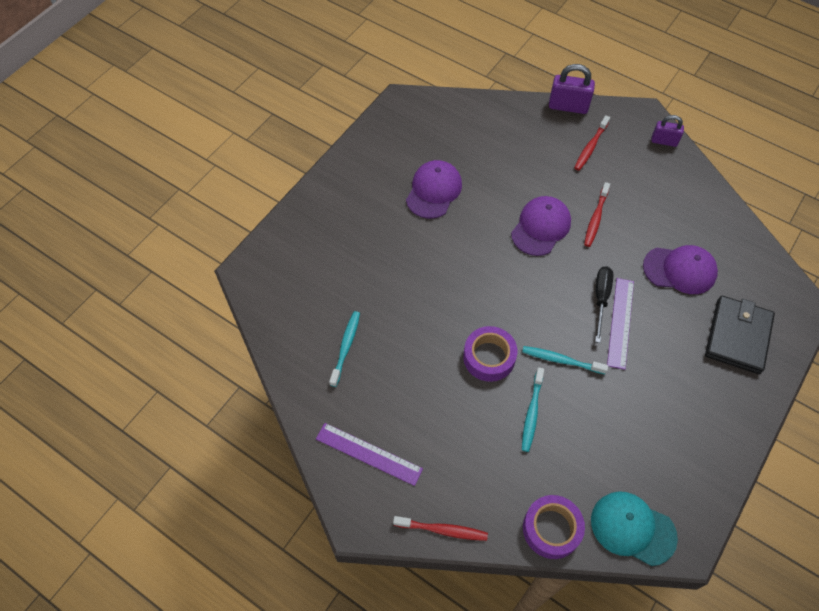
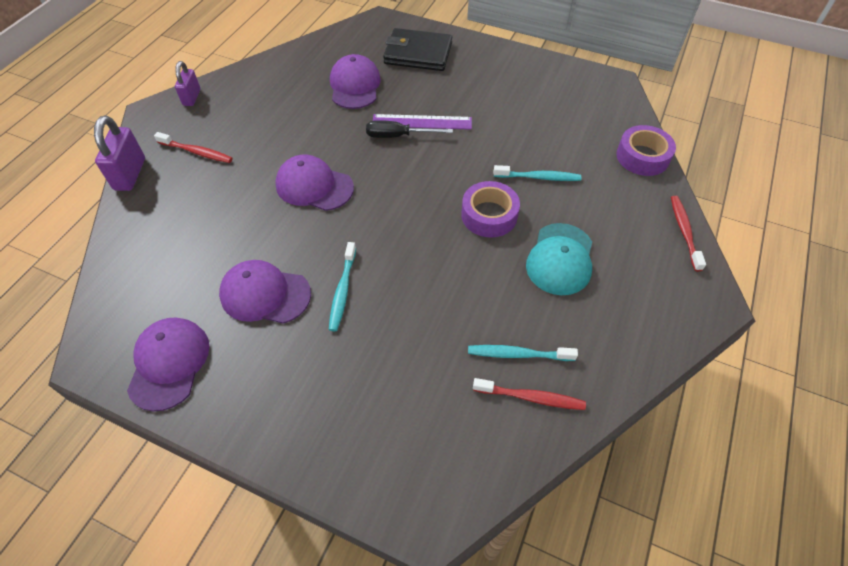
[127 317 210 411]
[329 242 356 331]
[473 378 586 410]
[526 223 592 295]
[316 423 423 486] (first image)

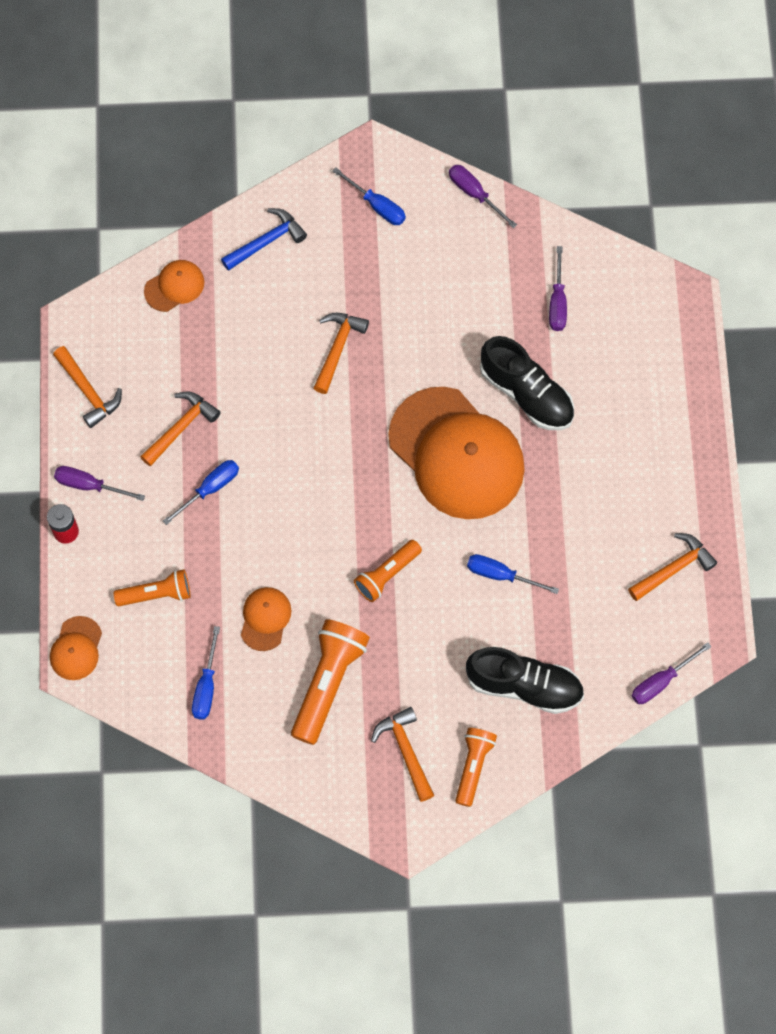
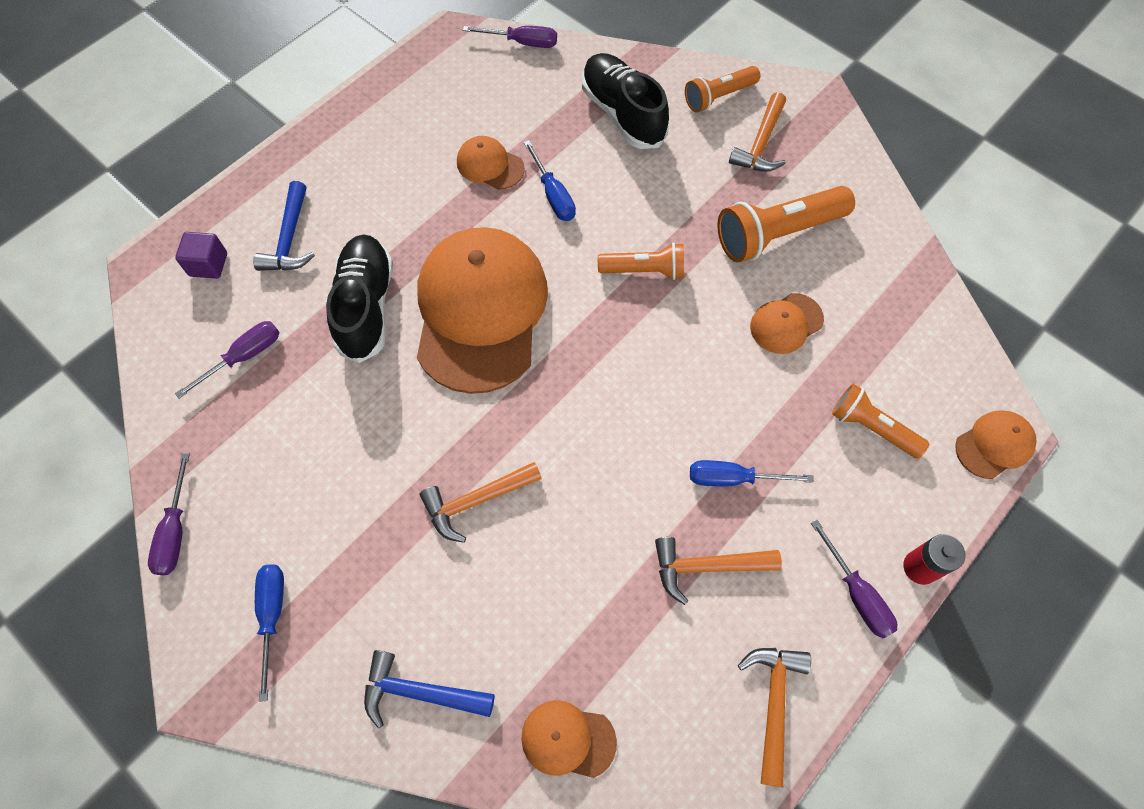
[175 232 227 279]
[253 181 315 271]
[457 136 525 190]
[192 626 220 720] (first image)
[628 533 717 601] (first image)

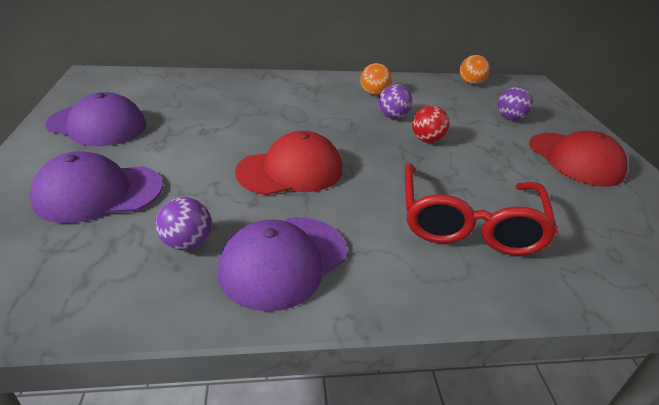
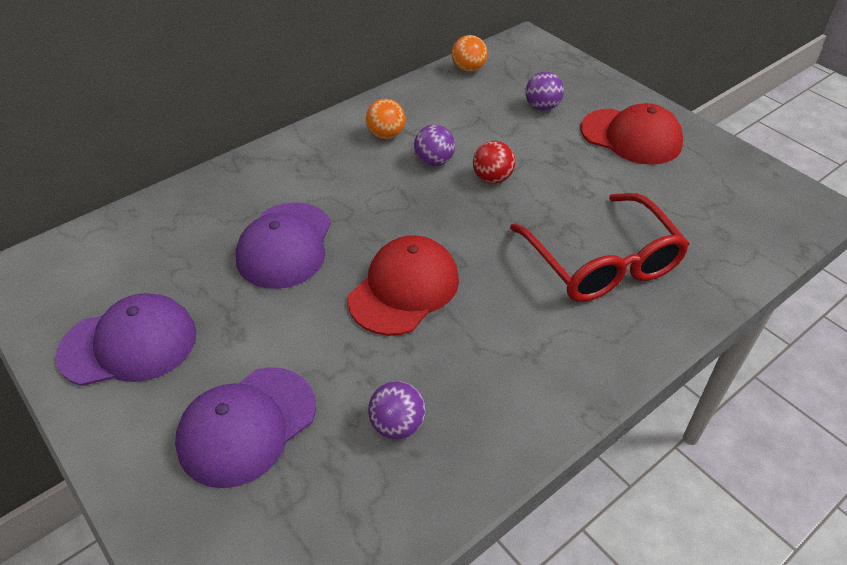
[235 202 331 289]

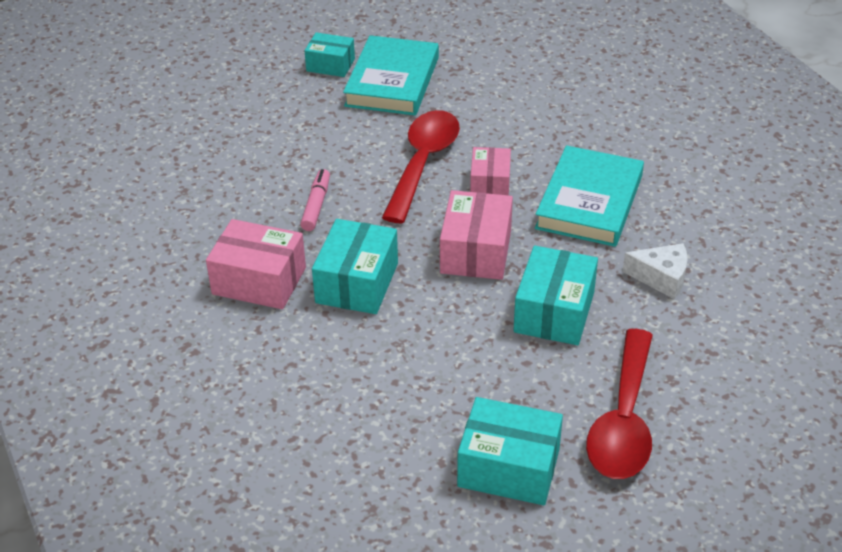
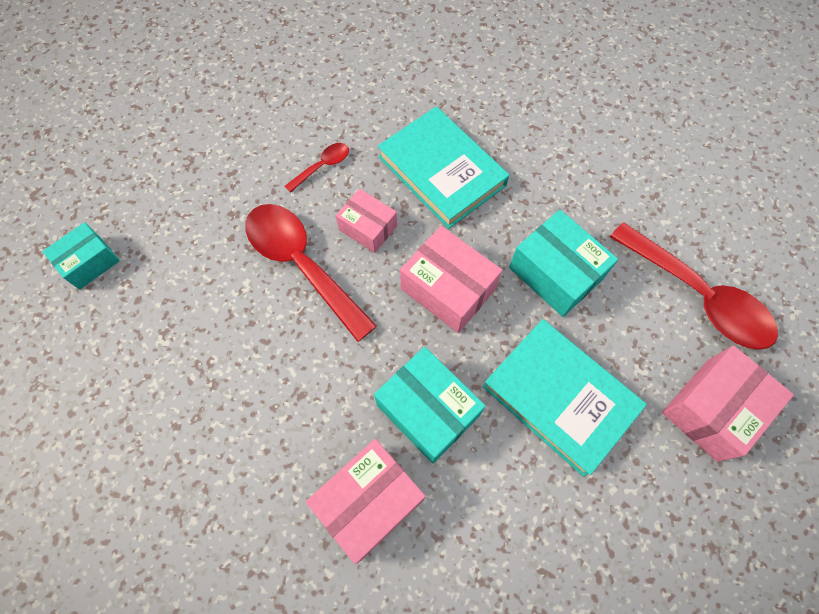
[285 143 349 193]
[483 319 647 477]
[662 346 794 462]
[300 169 330 231] (first image)
[622 243 688 299] (first image)

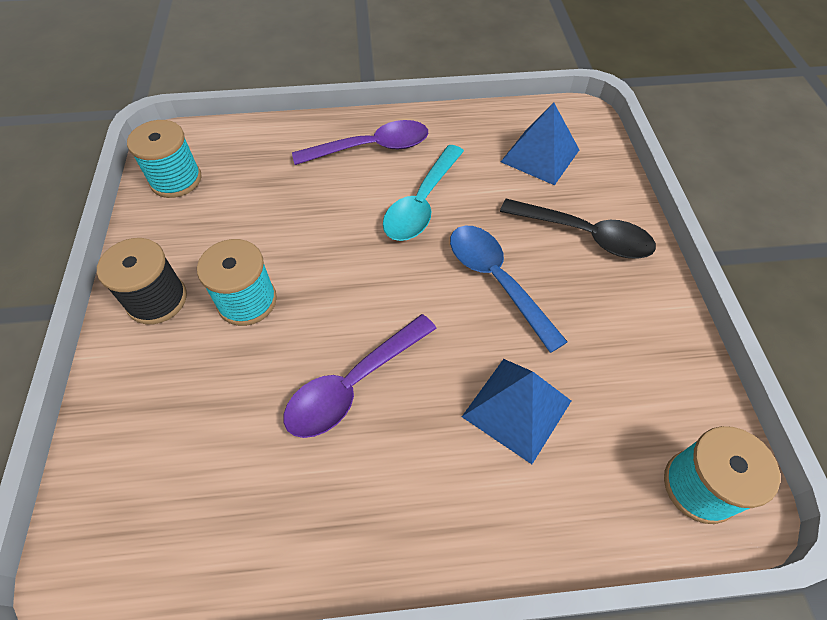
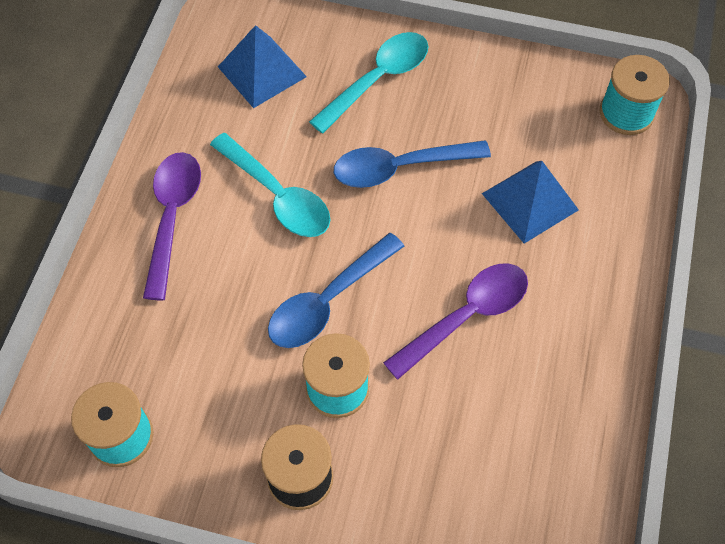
[268 233 404 348]
[309 32 429 133]
[383 263 528 380]

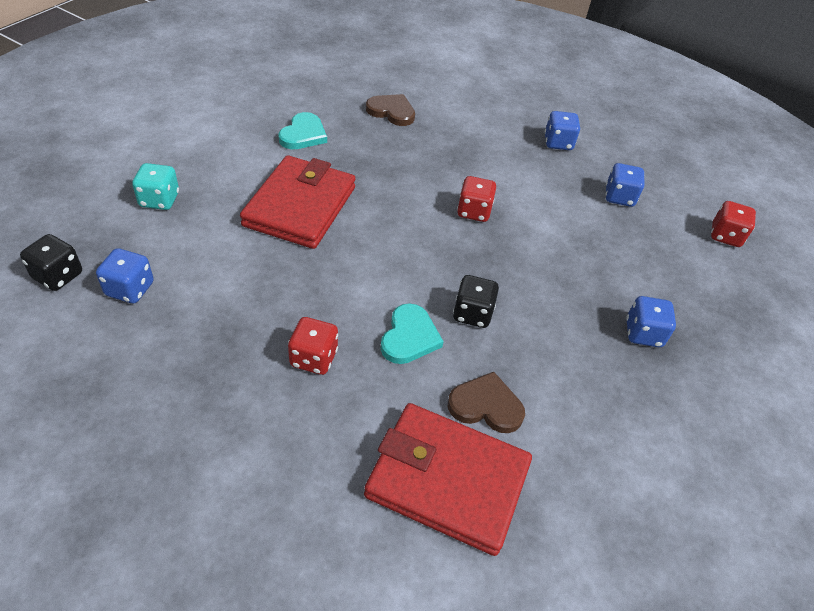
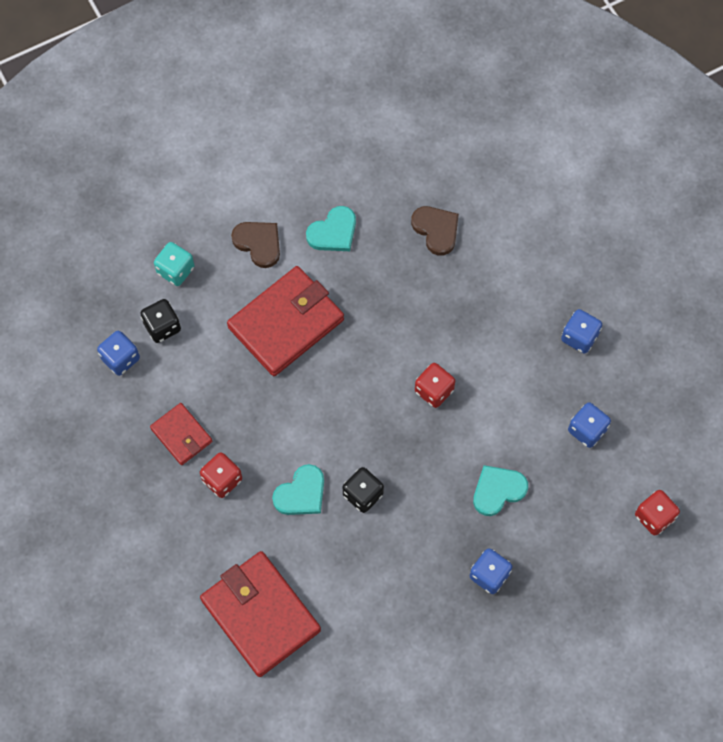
[140 299 181 343]
[150 403 212 465]
[231 222 280 268]
[473 465 528 516]

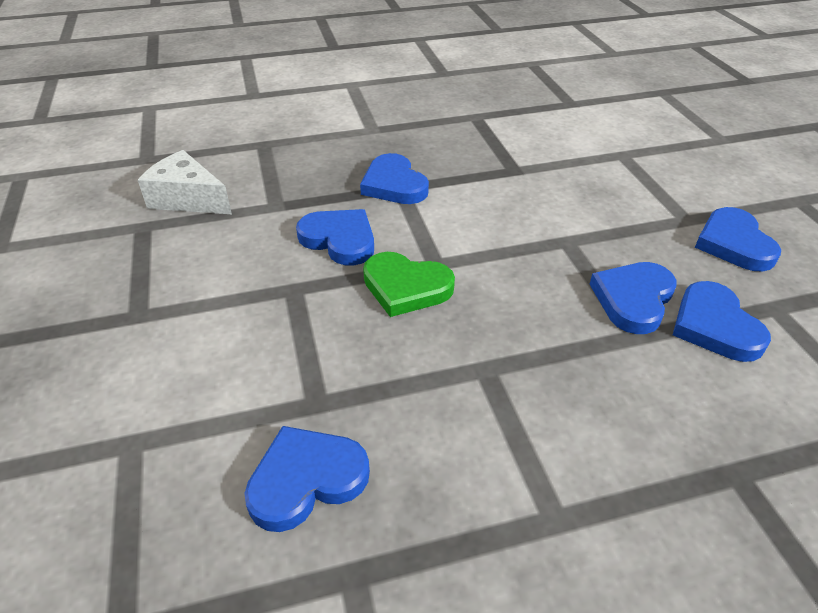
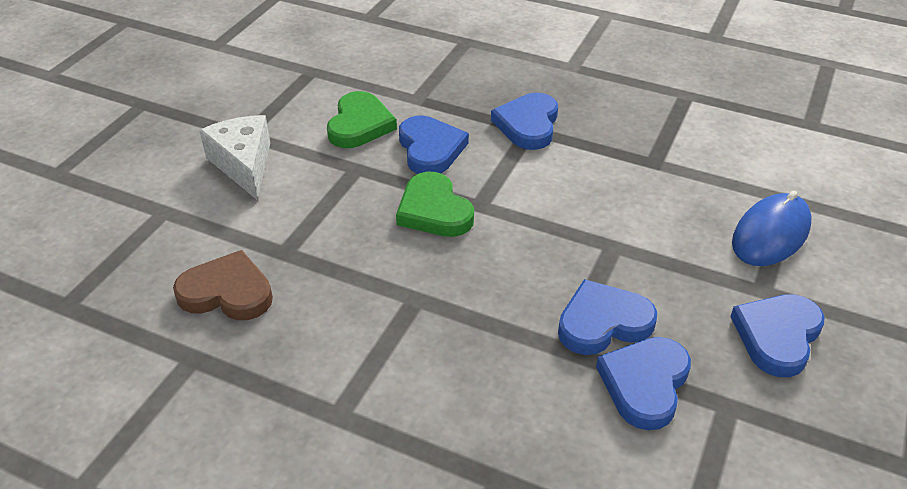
[173 250 273 320]
[199 115 270 200]
[327 91 397 148]
[732 191 812 266]

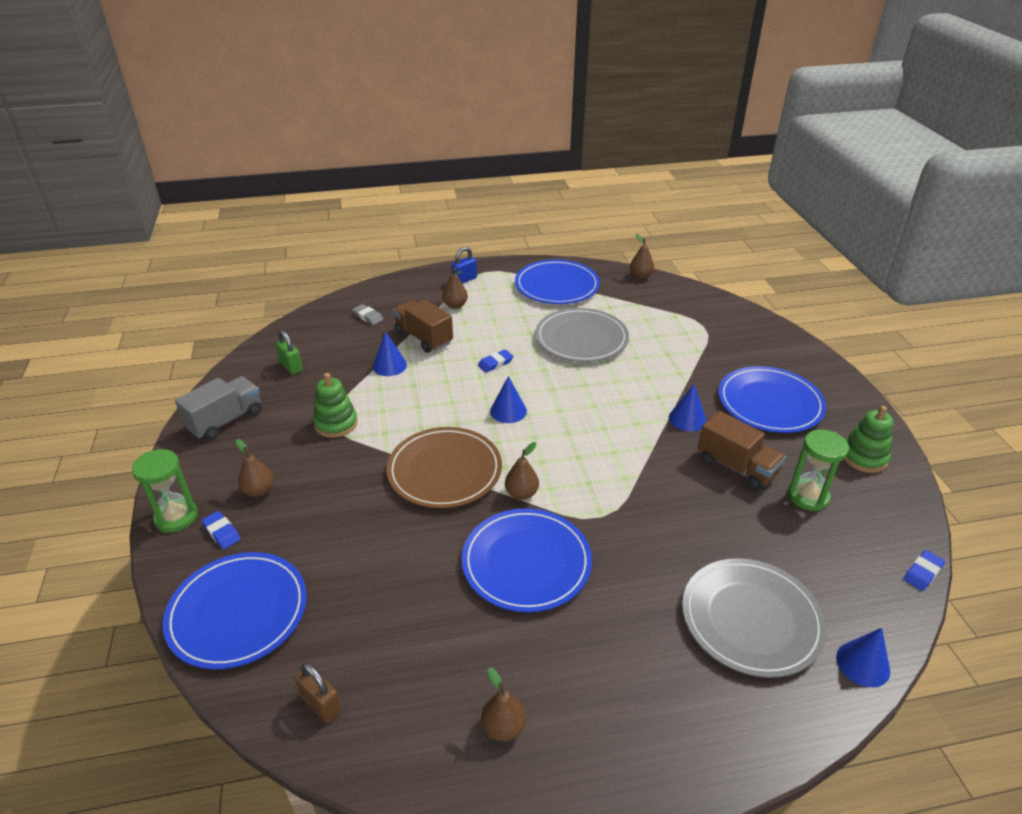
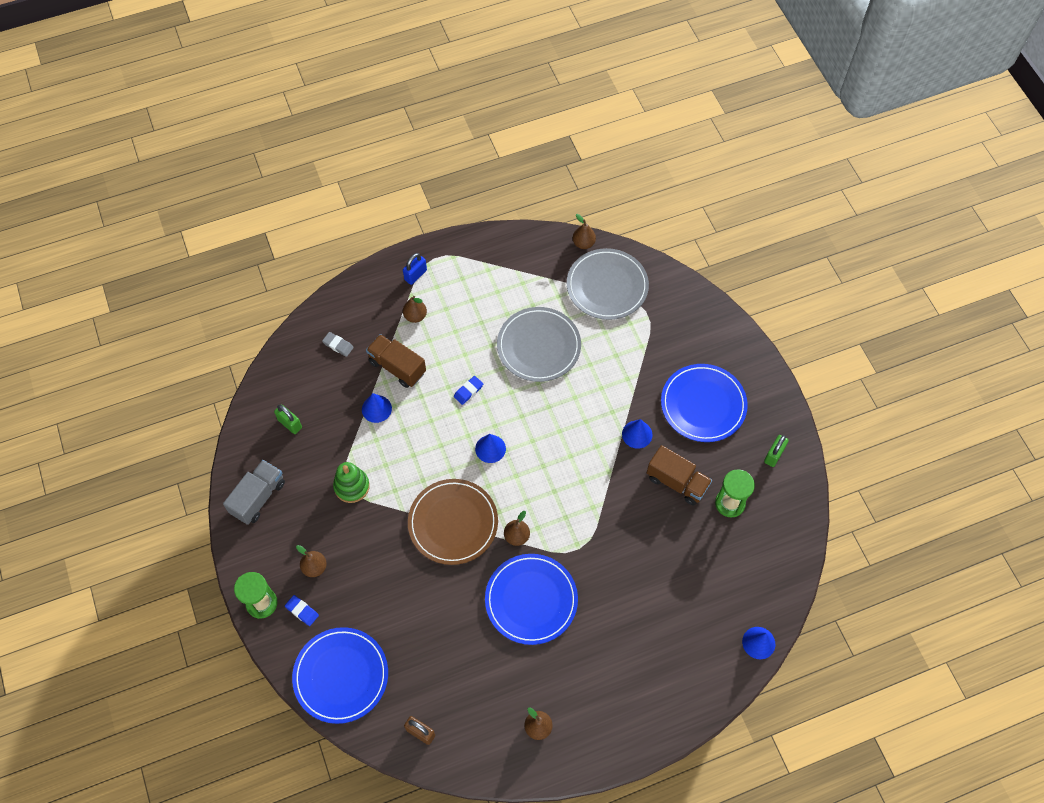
[567 248 649 320]
[764 435 789 467]
[515 260 600 304] (first image)
[903 550 945 591] (first image)

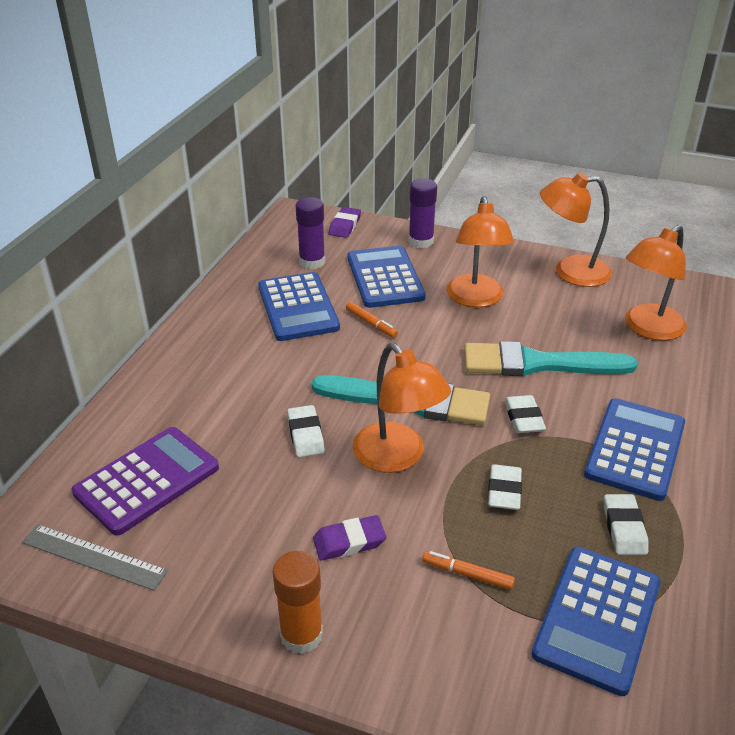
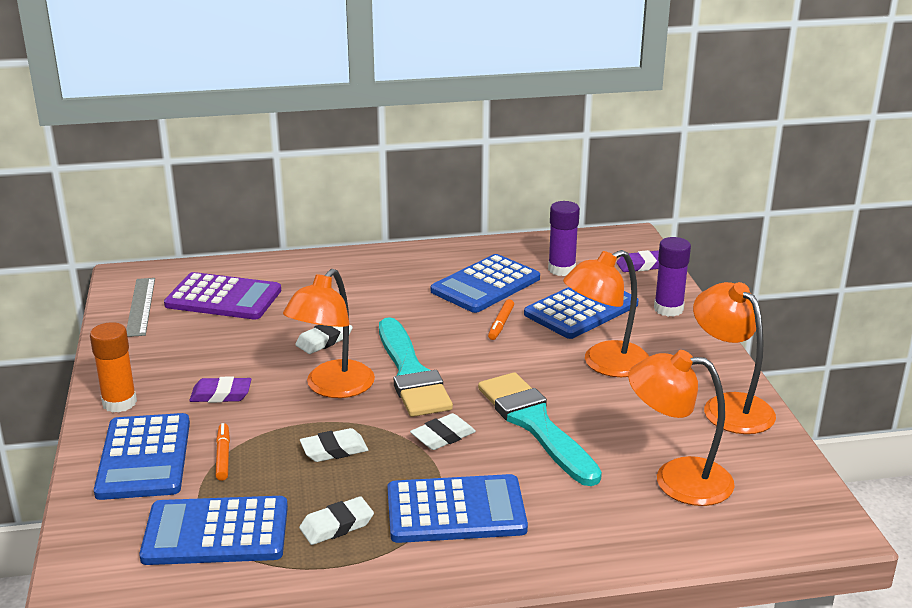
[94 413 190 500]
[189 377 251 403]

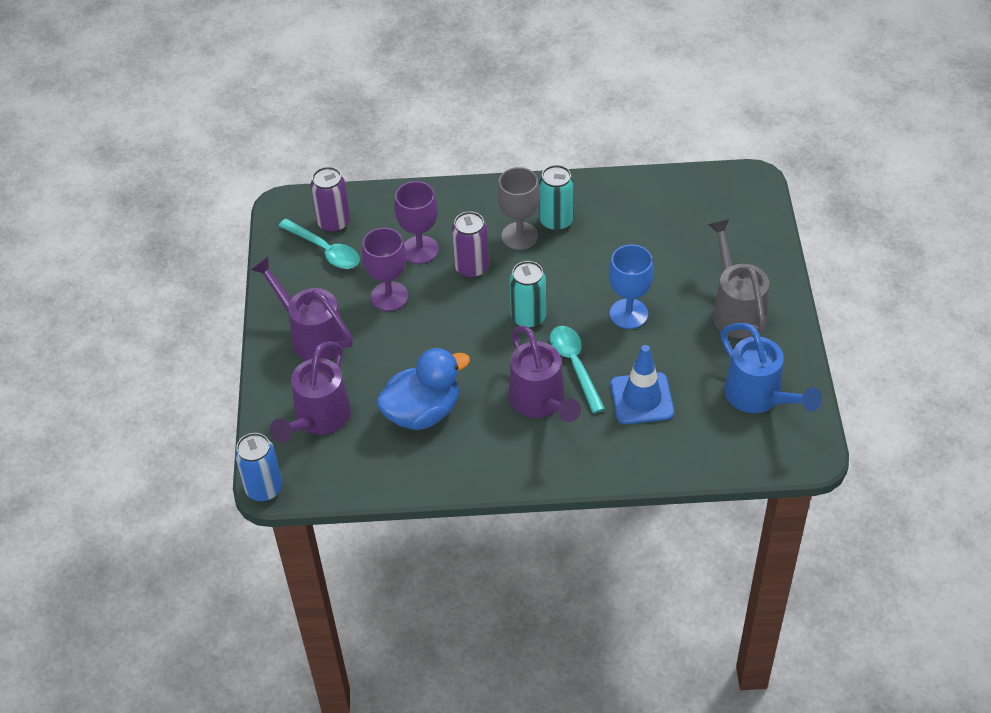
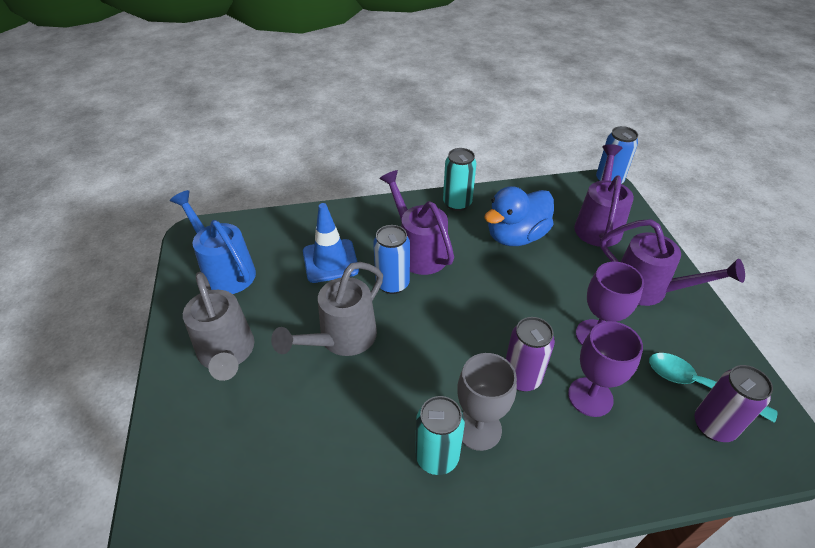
[271 262 383 356]
[373 225 410 294]
[443 148 476 211]

